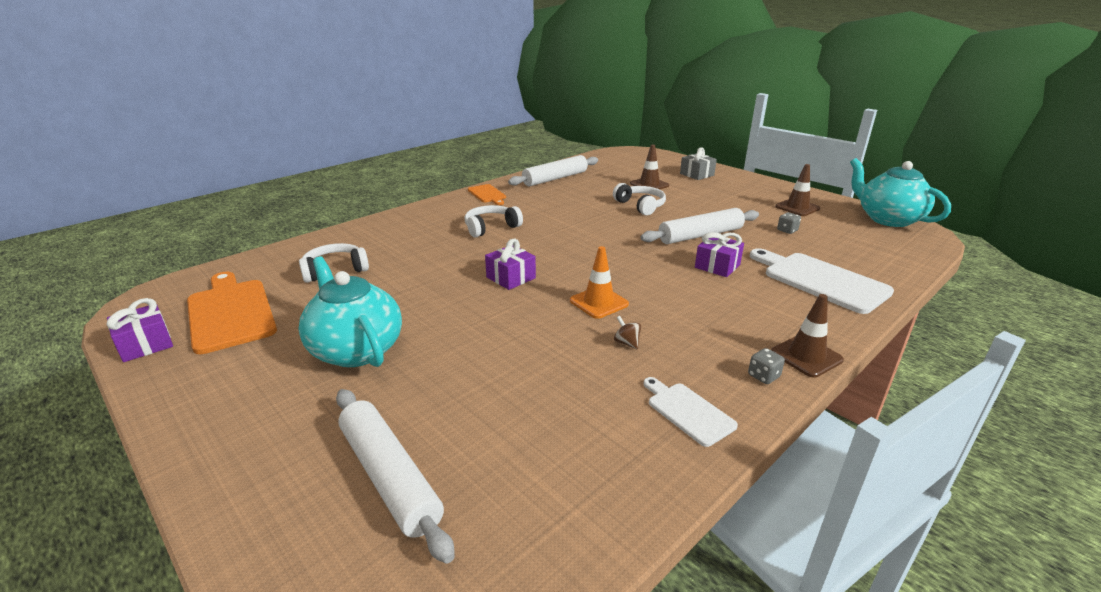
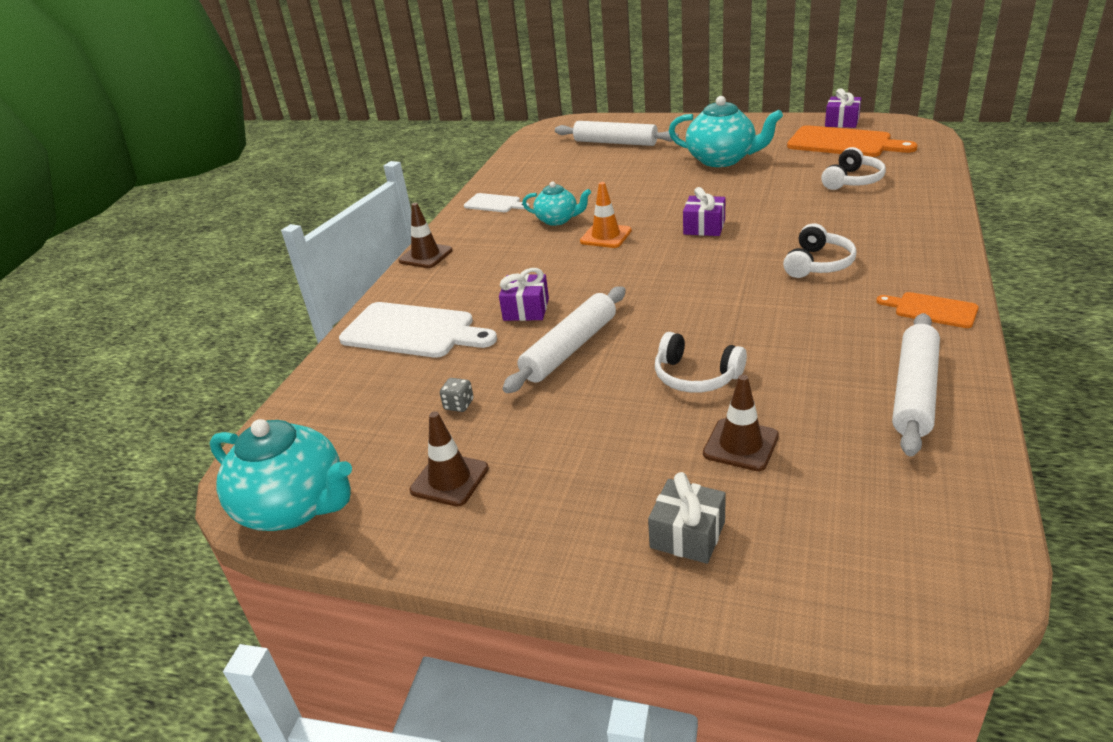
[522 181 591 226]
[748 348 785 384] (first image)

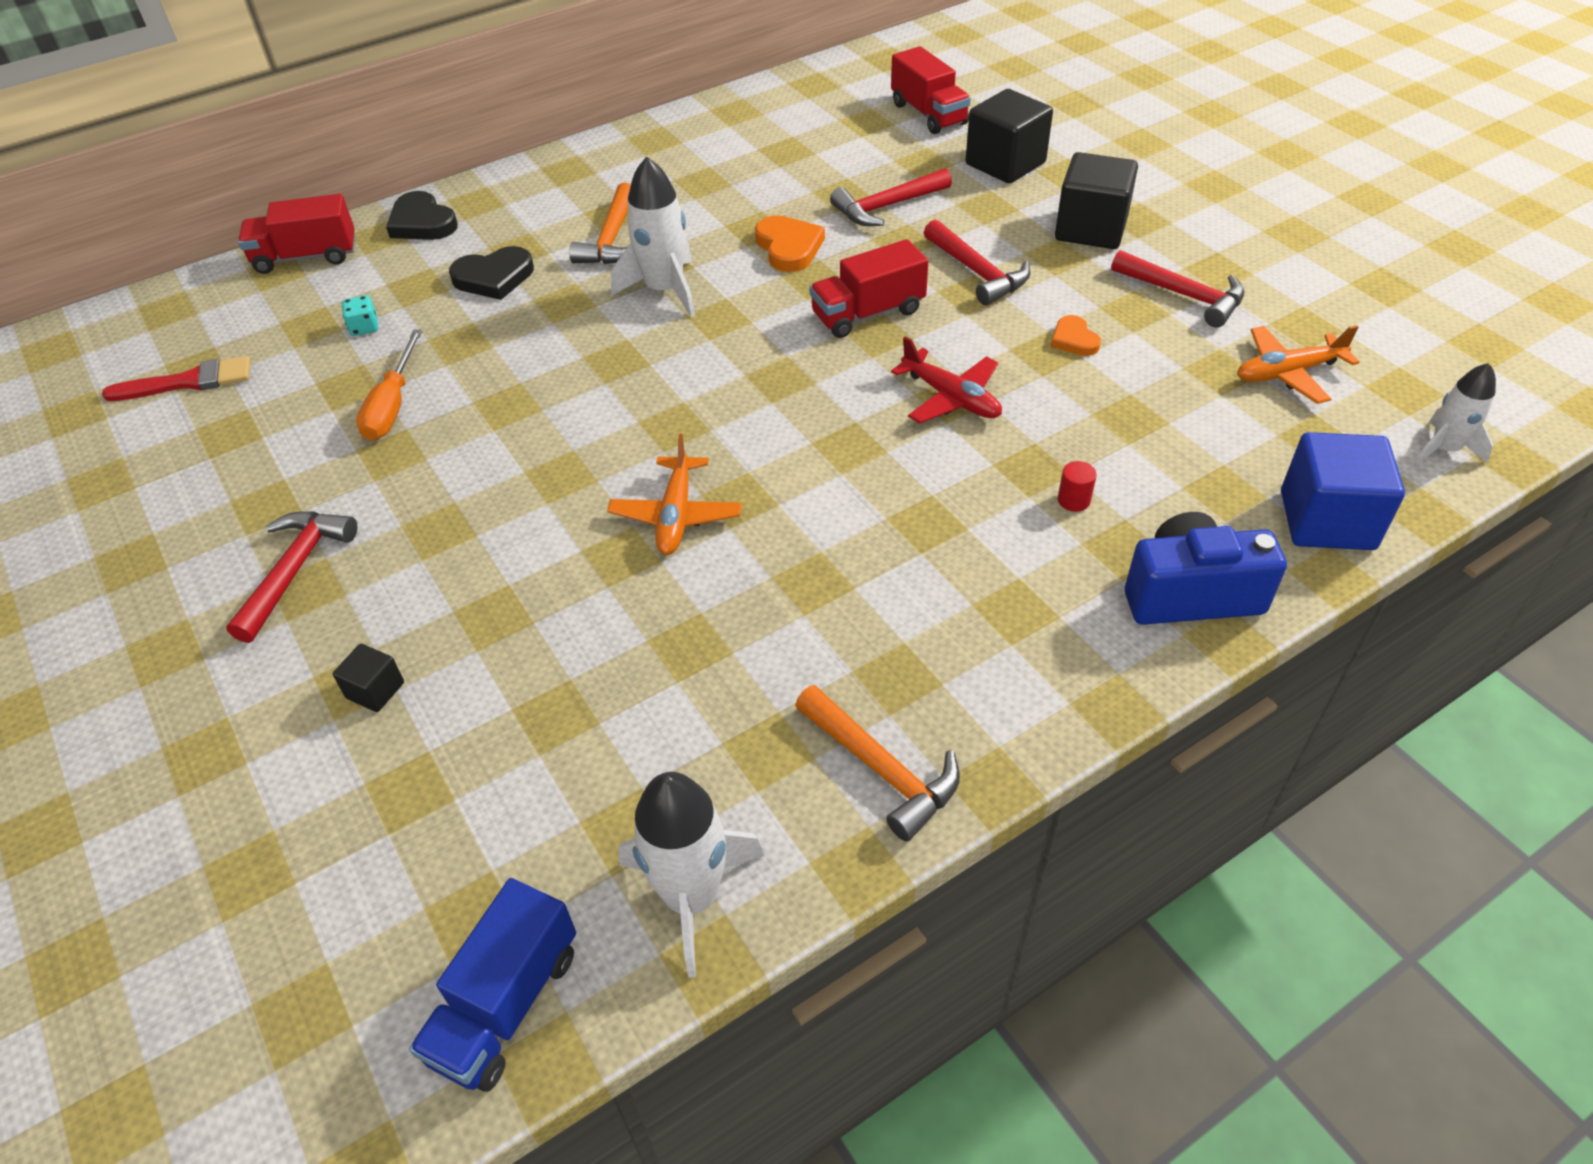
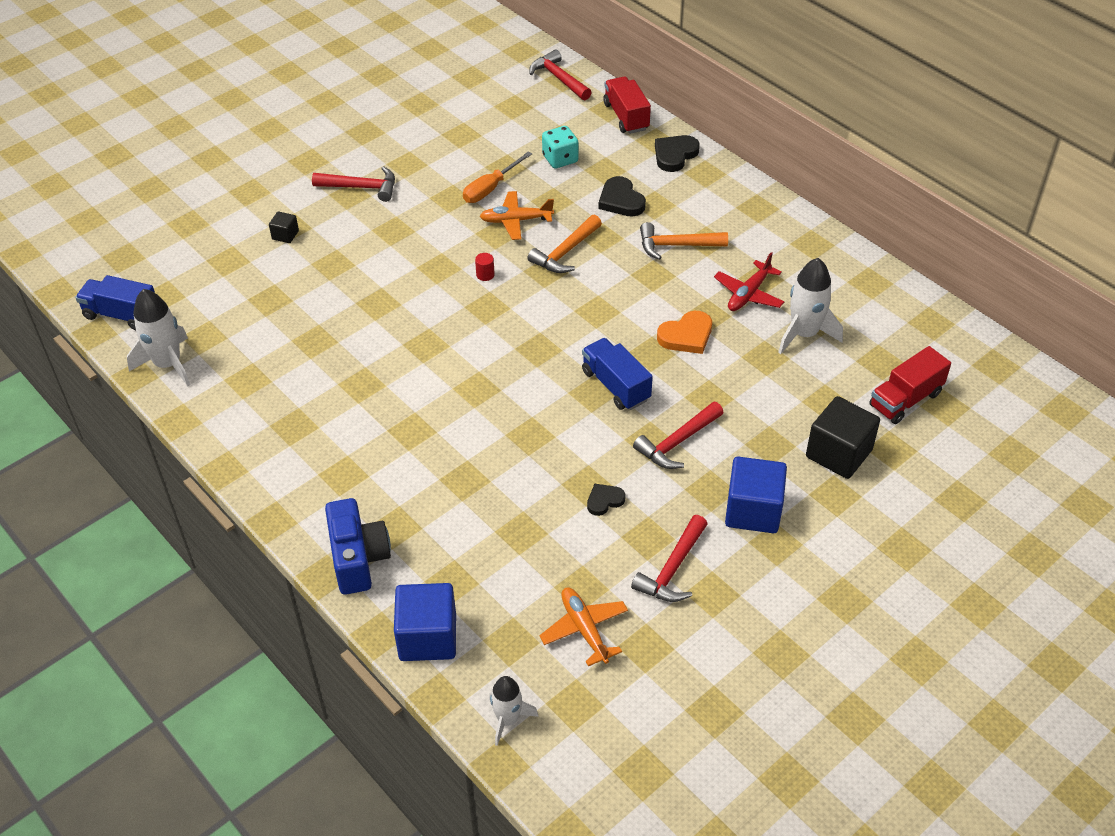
[463 151 532 203]
[475 253 495 281]
[480 191 554 240]
[528 215 602 273]
[529 49 592 100]
[542 126 579 168]
[582 338 653 410]
[587 484 625 516]
[714 252 784 311]
[725 457 787 533]
[778 258 843 354]
[102 356 250 401] (first image)

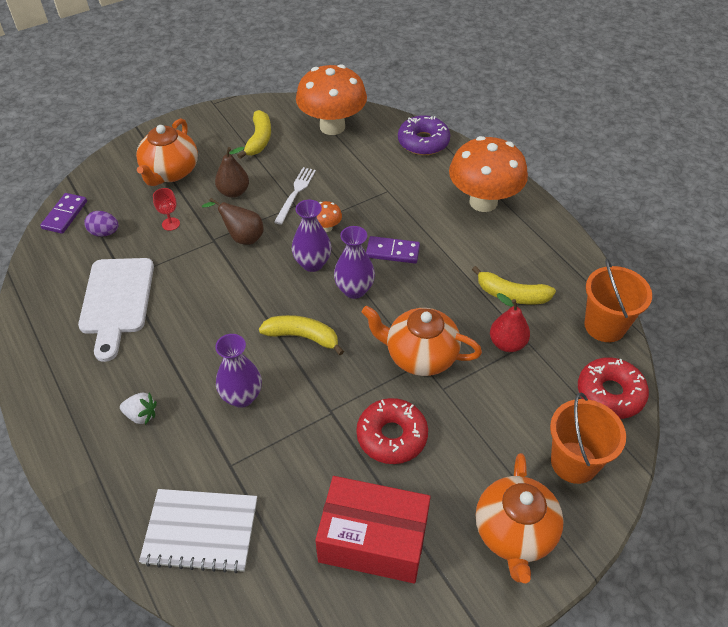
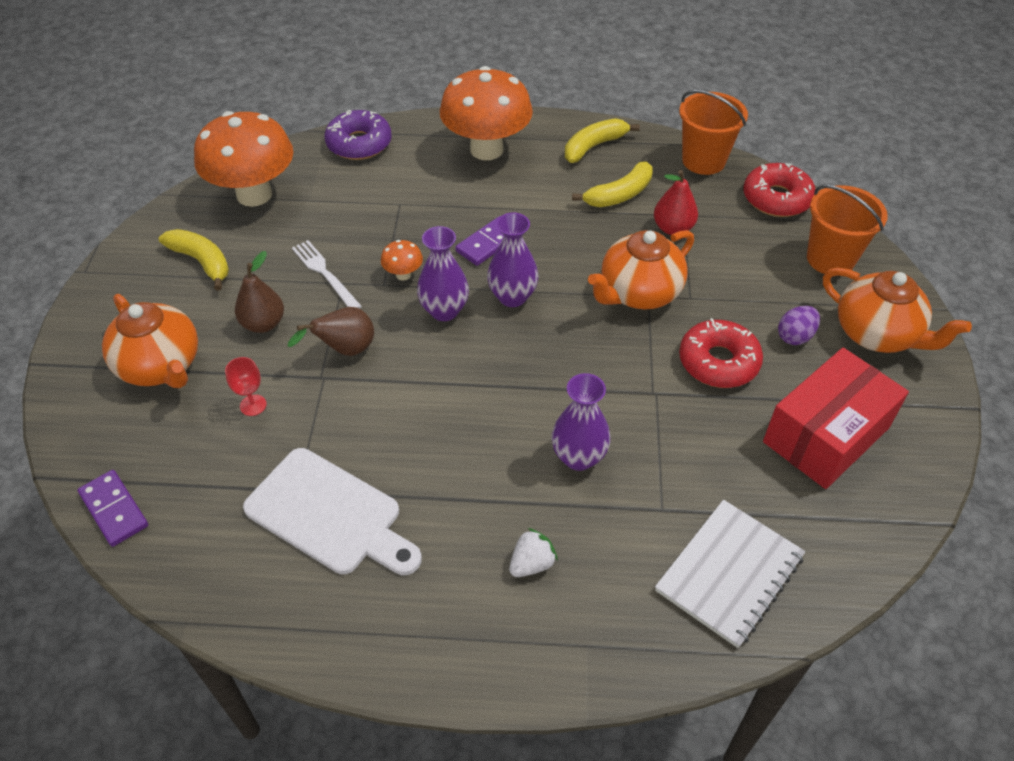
[565 118 640 163]
[778 306 820 345]

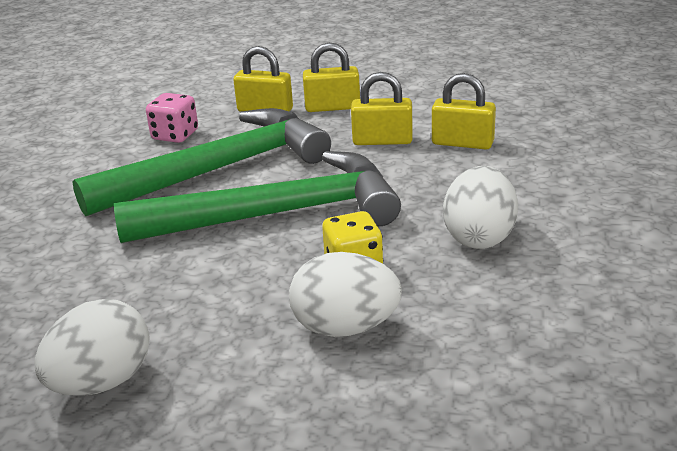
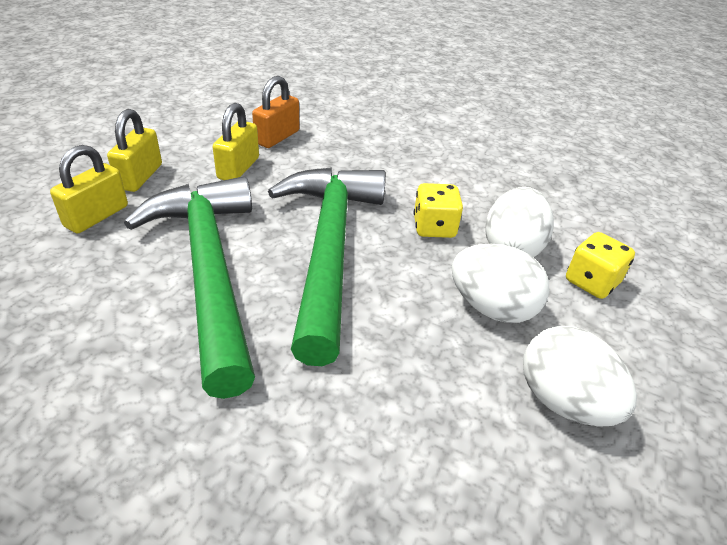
[252 76 299 148]
[452 243 549 323]
[566 232 635 299]
[146 93 198 143] (first image)

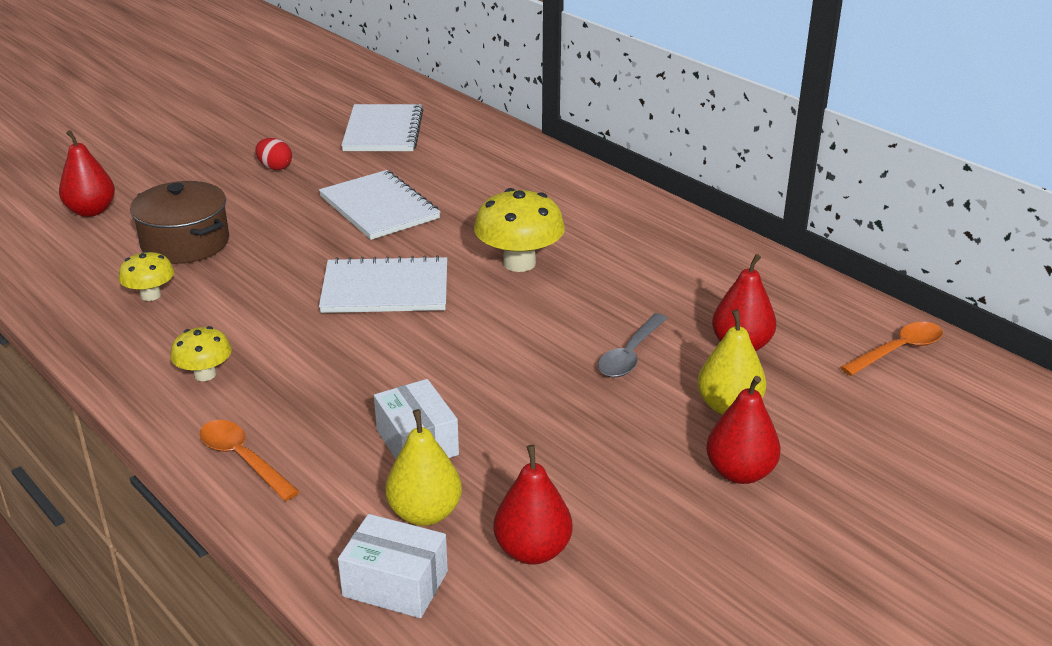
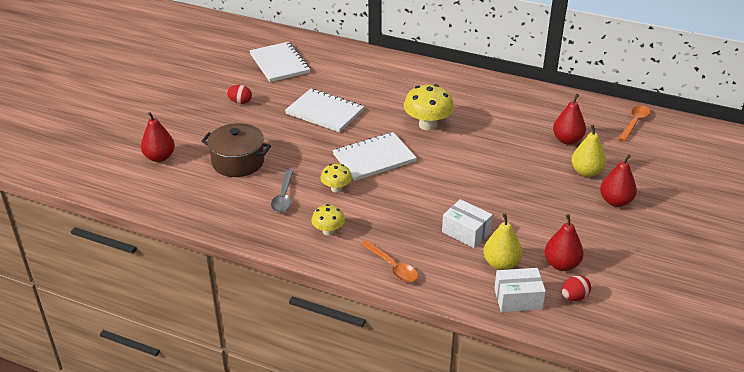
[271 169 294 213]
[320 164 352 192]
[361 240 418 282]
[562 275 591 301]

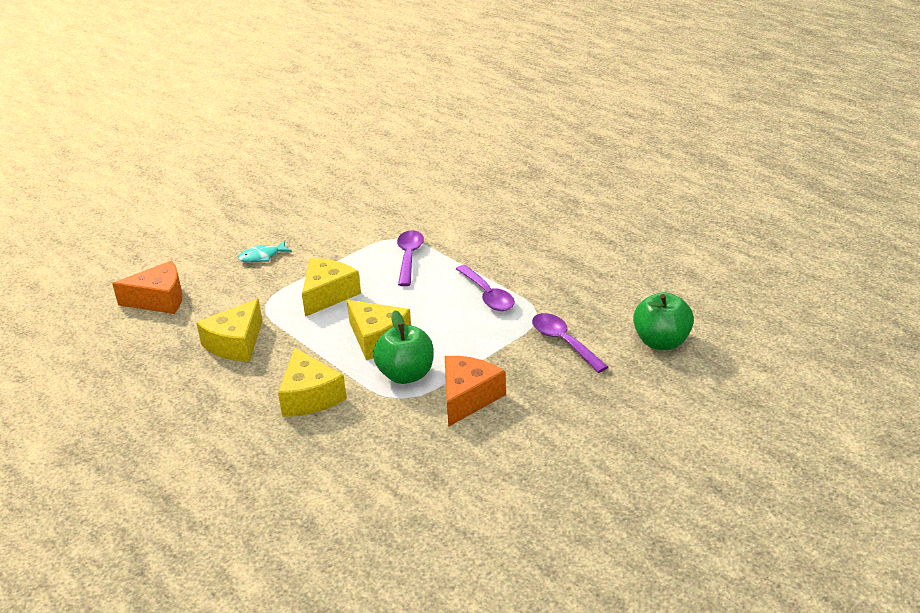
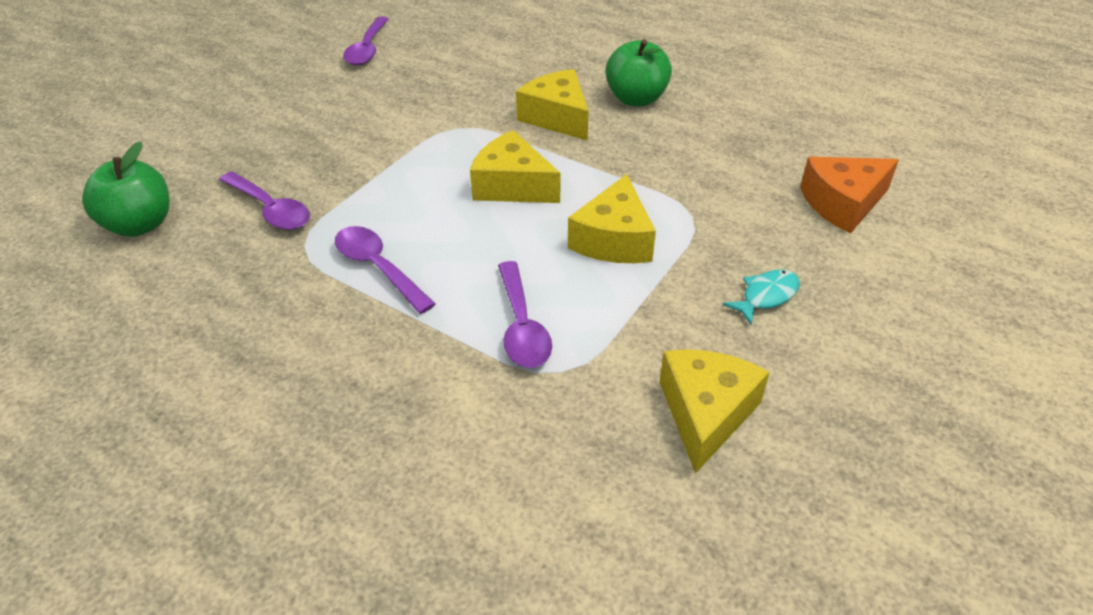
[343 16 389 65]
[605 39 672 106]
[660 349 770 474]
[445 356 506 427] (first image)

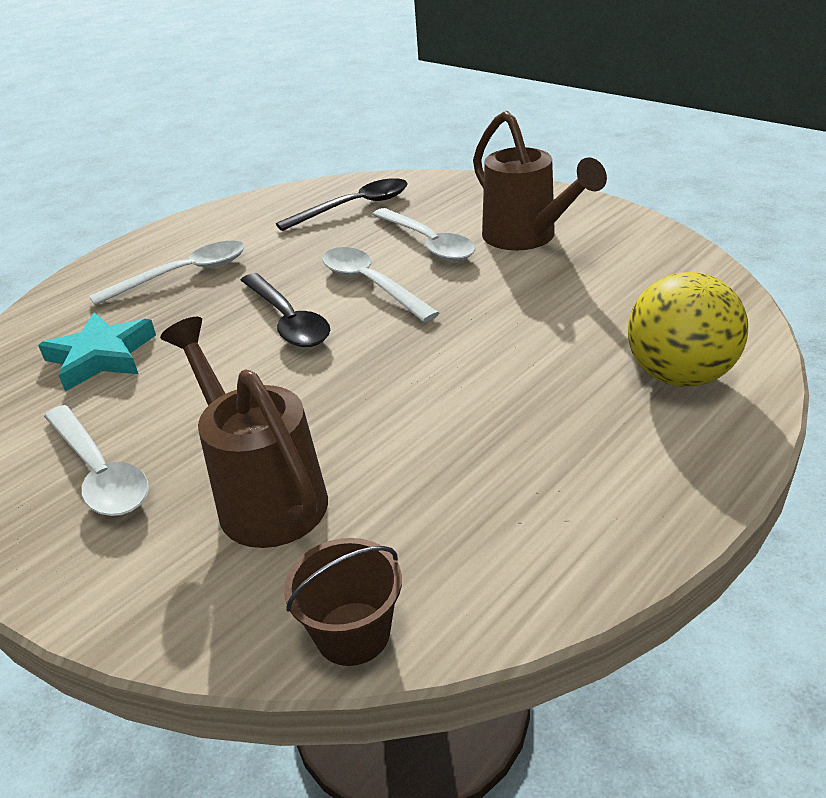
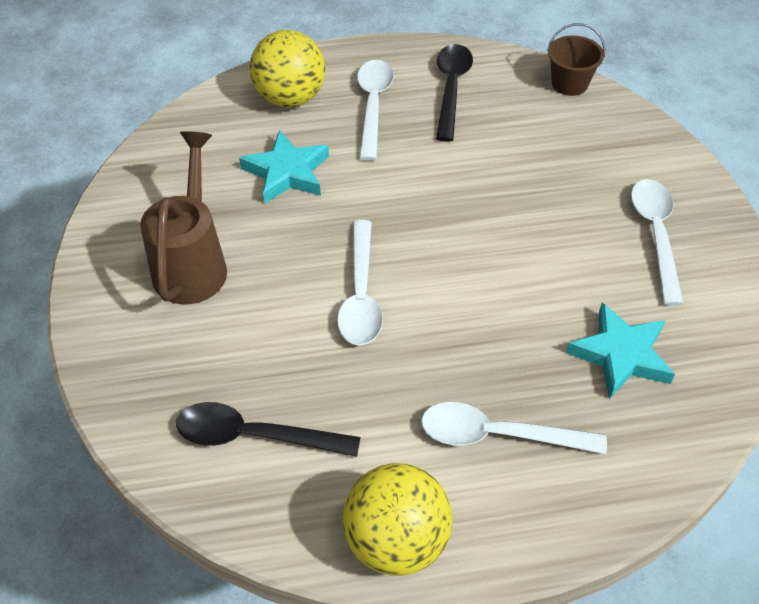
[239 130 329 204]
[343 463 452 576]
[357 60 394 161]
[436 44 473 142]
[160 317 328 548] (first image)

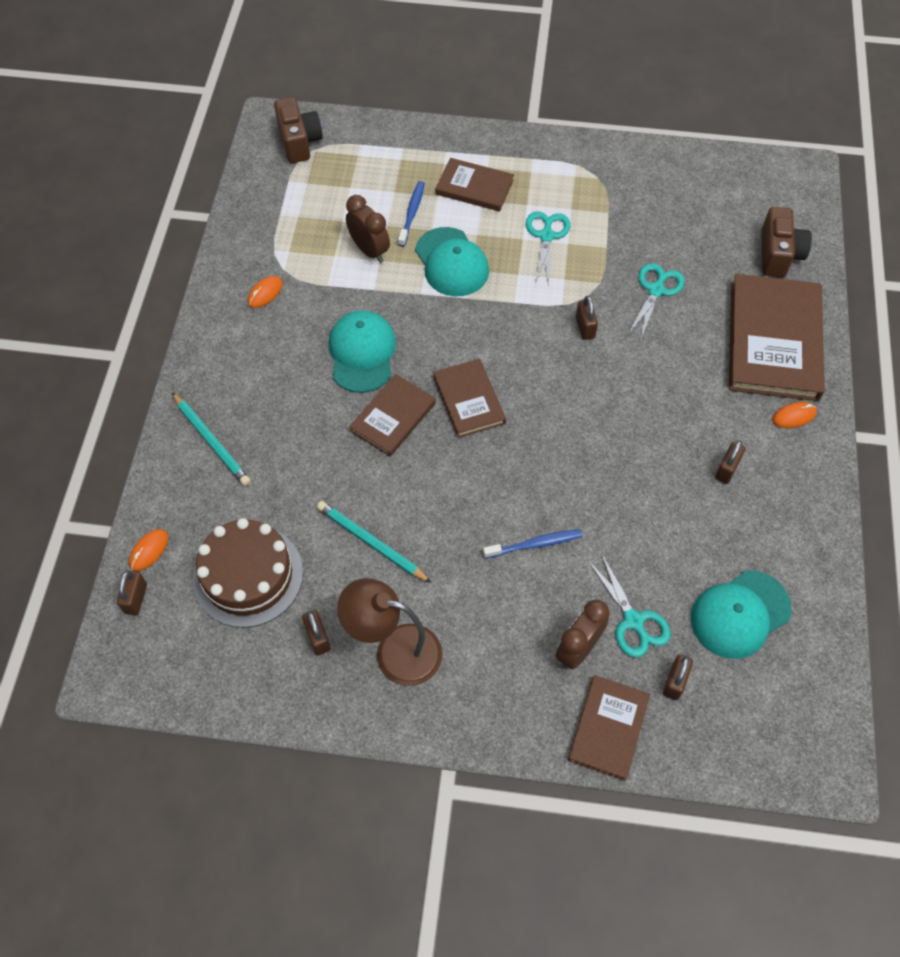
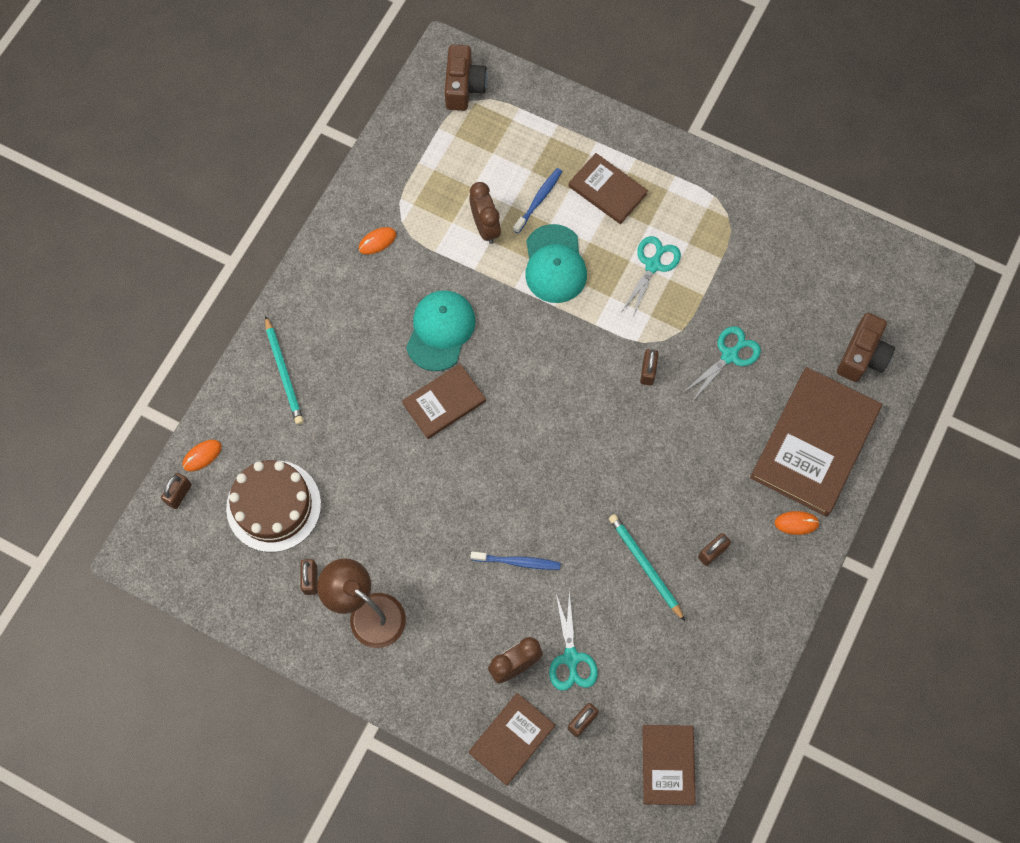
[609 514 685 621]
[642 725 696 805]
[691 570 792 659] (first image)

